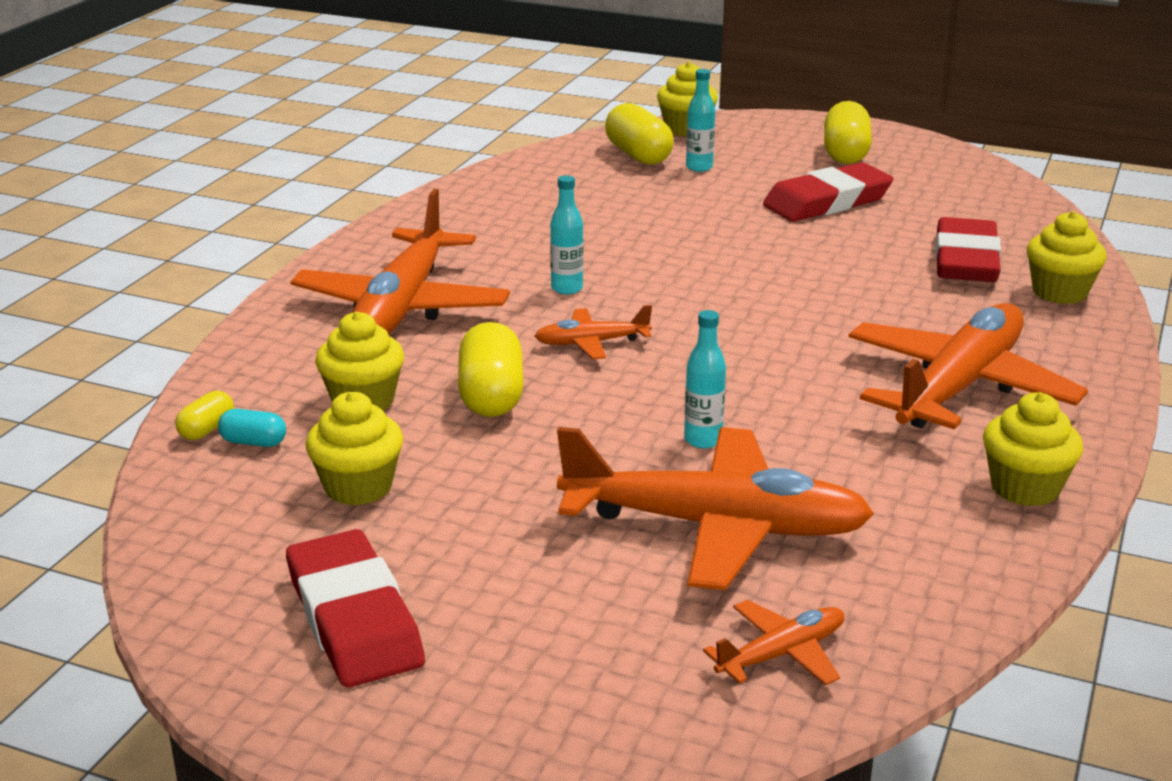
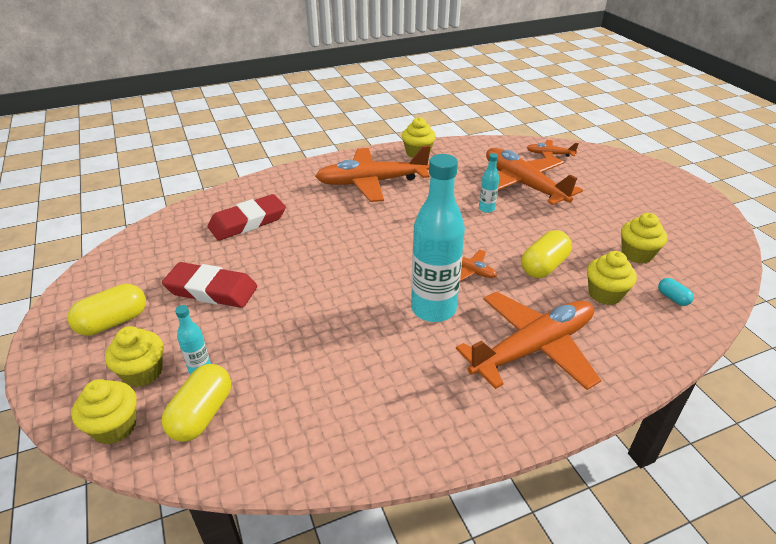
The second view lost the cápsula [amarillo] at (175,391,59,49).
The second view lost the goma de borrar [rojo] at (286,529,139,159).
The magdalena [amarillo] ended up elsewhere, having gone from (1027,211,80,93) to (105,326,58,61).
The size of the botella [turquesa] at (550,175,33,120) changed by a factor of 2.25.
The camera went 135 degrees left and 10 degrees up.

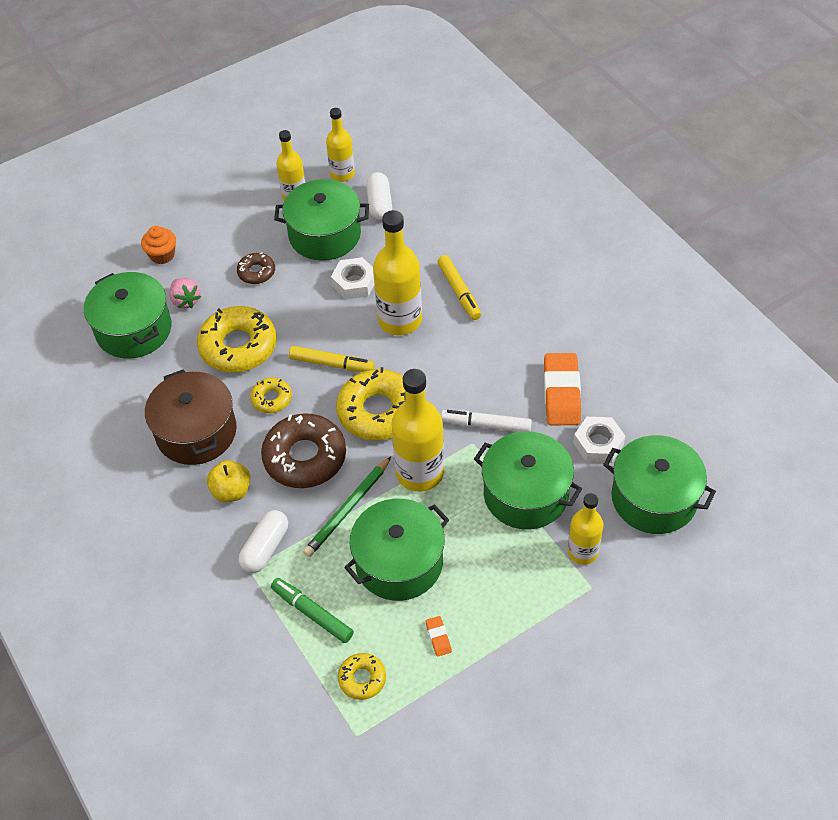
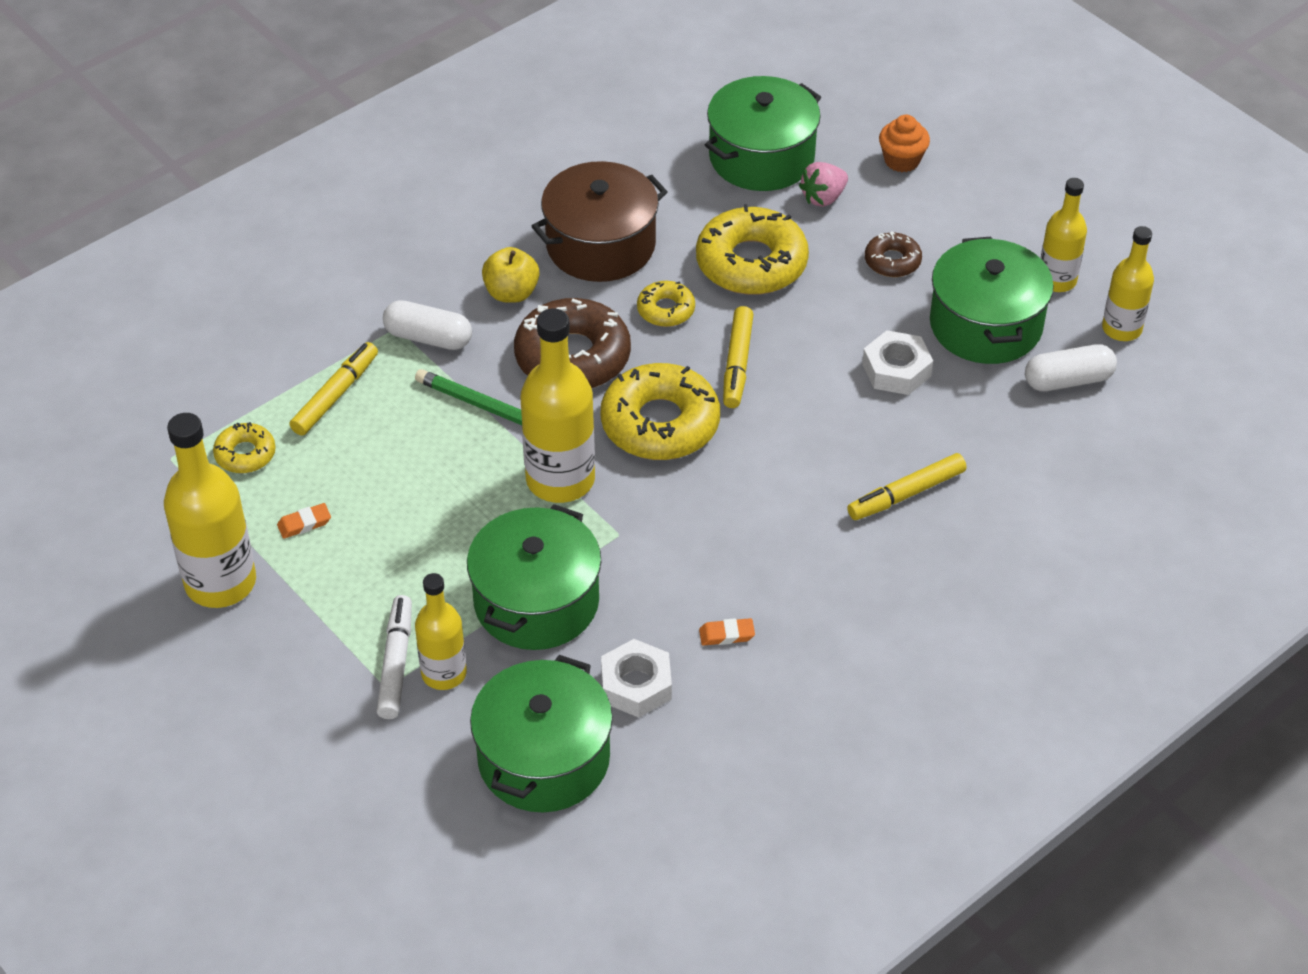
The second view lost the olla [verde] at (344,499,105,102).
The botella [amarillo] ended up elsewhere, having gone from (373,210,49,125) to (164,413,92,195).
The rotulador [blanco] ended up elsewhere, having gone from (441,410,91,22) to (376,595,36,124).
What was the rotulador [verde] at (271,578,83,65) turned into the rotulador [amarillo] at (289,342,89,94).
The size of the goma de borrar [naranja] at (544,353,37,72) changed by a factor of 0.43.
The camera went 80 degrees right and 5 degrees down.

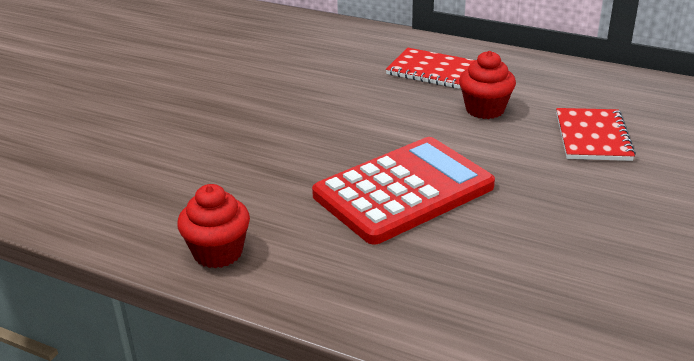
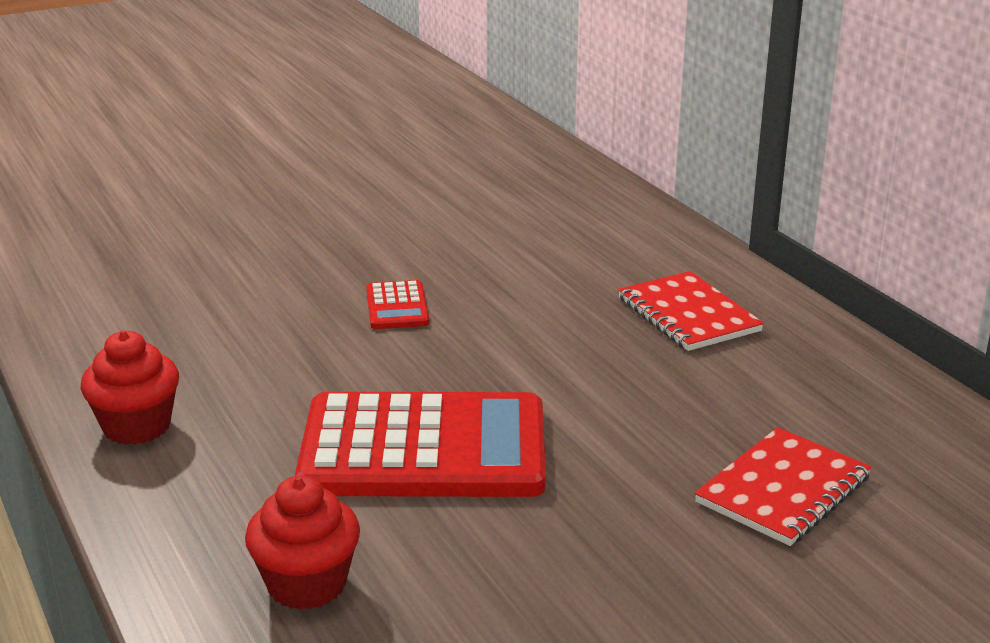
The second view gained the calculadora [rojo] at (366,280,63,49).
The magdalena [rojo] ended up elsewhere, having gone from (459,51,57,68) to (245,475,115,135).
The camera went 35 degrees right and 5 degrees down.

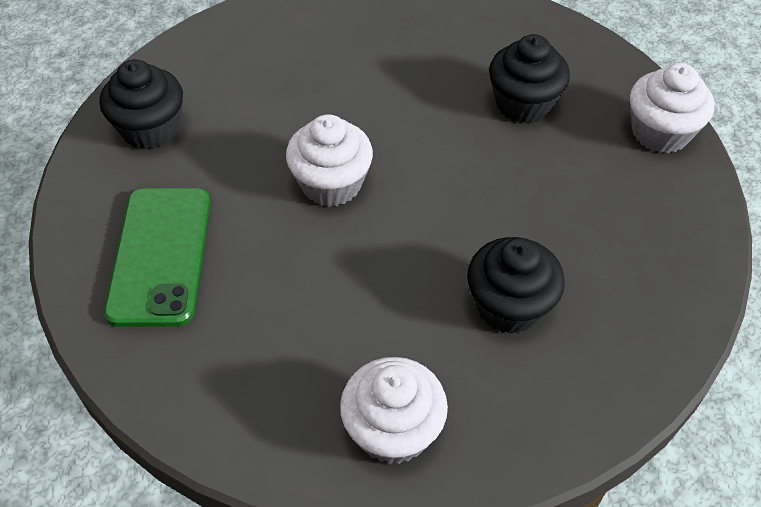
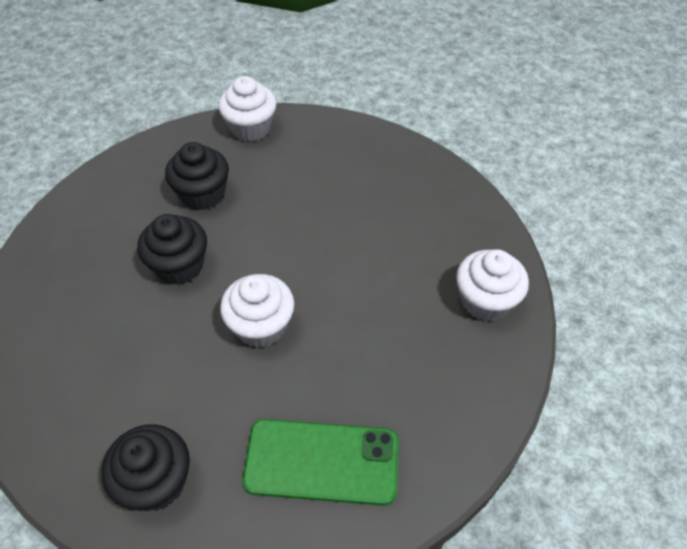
The magdalena [negro] ended up elsewhere, having gone from (467,237,98,97) to (137,214,70,71).
The camera went 85 degrees left and 0 degrees up.

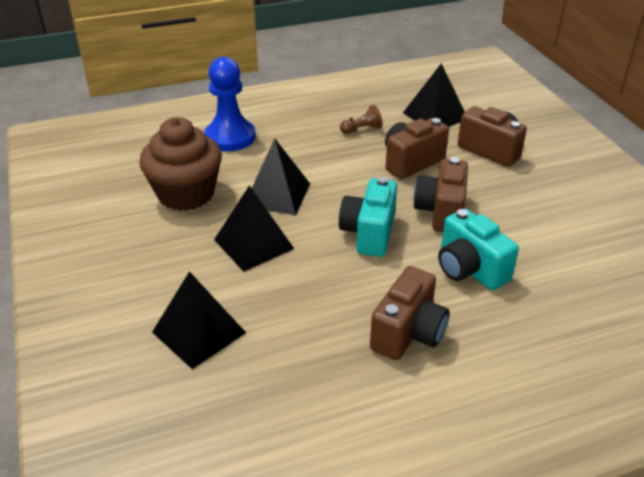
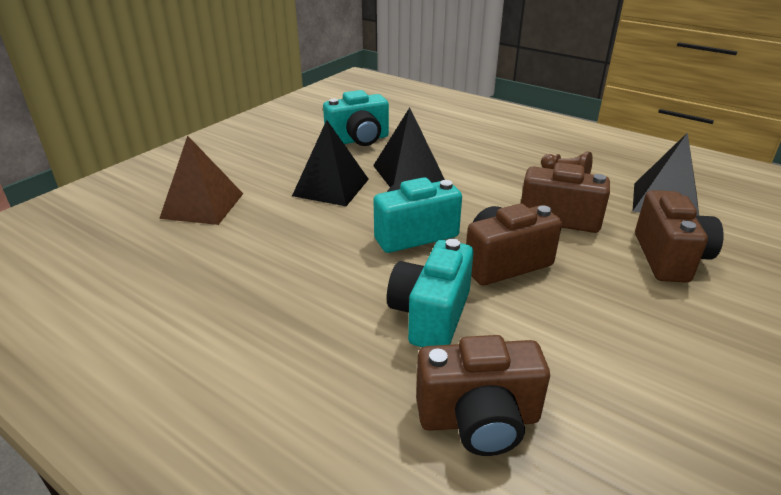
The second view lost the peón [azul] at (205,57,51,94).
The cámara [marrón] ended up elsewhere, having gone from (370,266,80,94) to (416,335,134,121).
Where the magdalena [marrón] stood at (139,117,83,94), the cámara [turquesa] came to stand at (323,90,66,56).
What was the pirámide [negro] at (152,271,94,98) turned into the pirámide [marrón] at (159,135,84,90).
The camera went 55 degrees right and 5 degrees down.

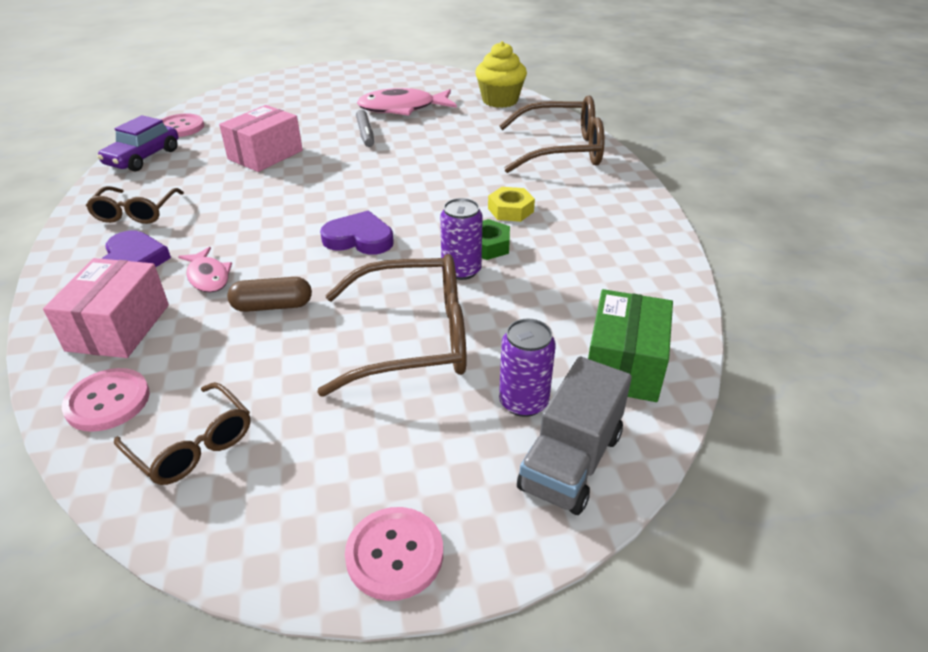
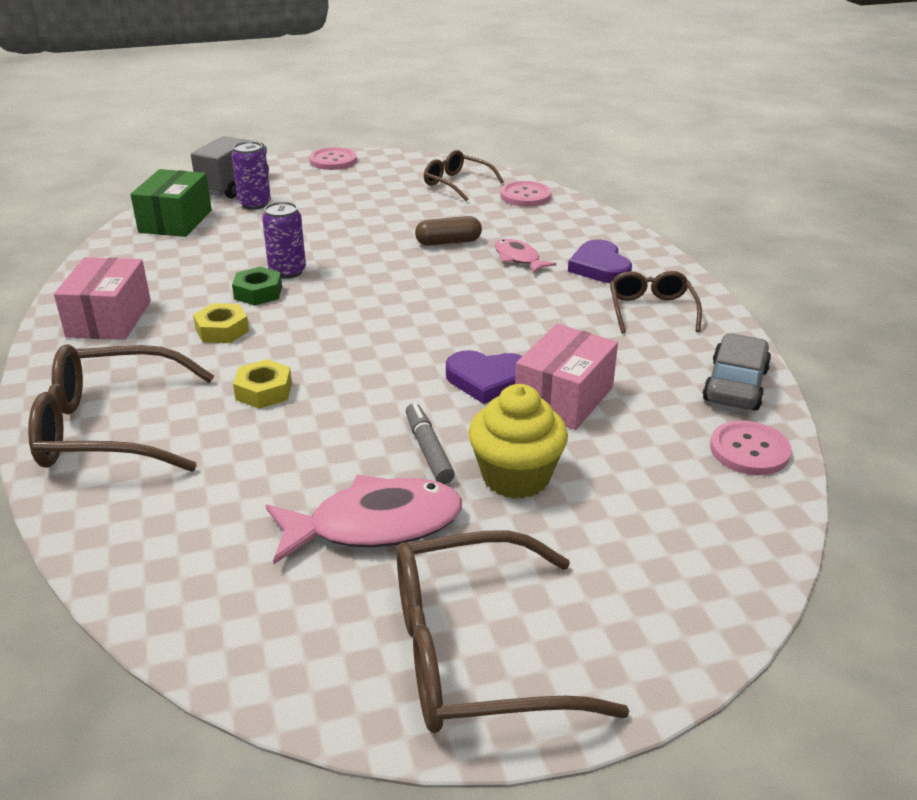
The second view gained the tuerca [amarillo] at (233,359,59,50).
The caja [rosa] ended up elsewhere, having gone from (43,258,126,100) to (54,257,97,83).
The gafas [marrón] ended up elsewhere, having gone from (317,254,150,143) to (397,530,232,203).
The corazón [morado] ended up elsewhere, having gone from (320,211,74,44) to (446,350,76,54).
The magdalena [amarillo] ended up elsewhere, having gone from (475,41,52,67) to (468,384,100,115).
What was the coche [morado] at (97,115,81,57) turned into the coche [gris] at (702,333,69,78).
The camera went 175 degrees right and 5 degrees down.

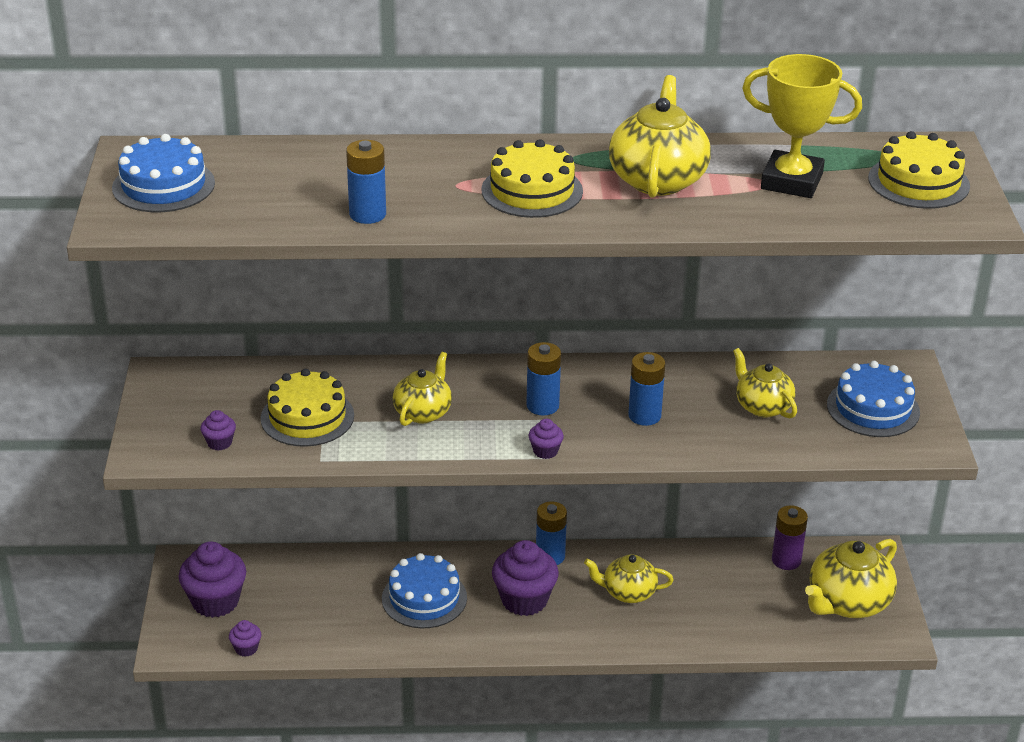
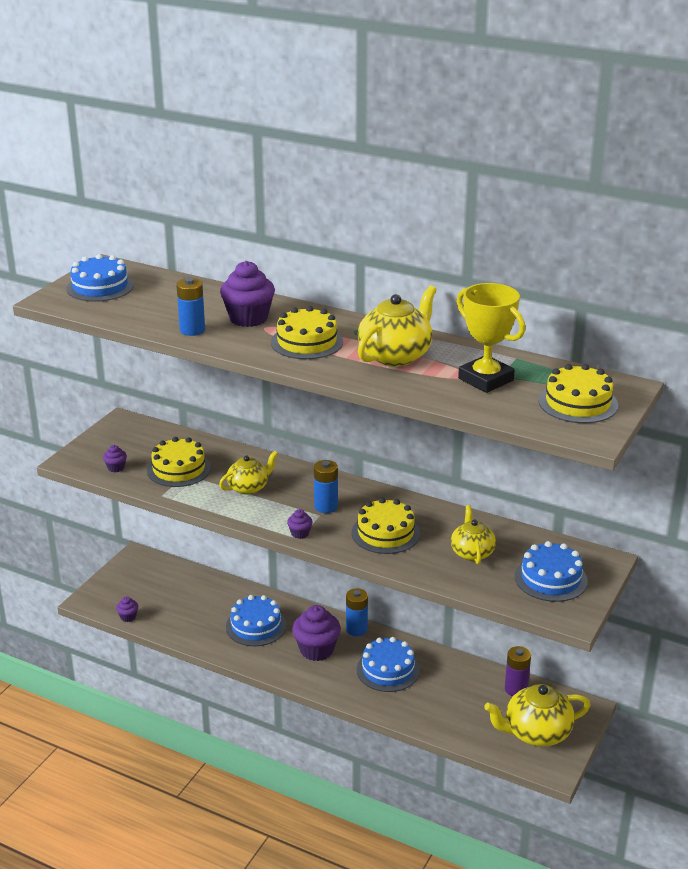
The magdalena [morado] ended up elsewhere, having gone from (178,542,68,76) to (220,261,55,66).
Where the tetera [amarillo] stood at (584,554,90,49), the tarta [azul] came to stand at (357,637,63,55).
Where the pila [azul] stood at (628,352,37,74), the tarta [amarillo] came to stand at (352,498,68,56).
The camera went 30 degrees right and 5 degrees down.

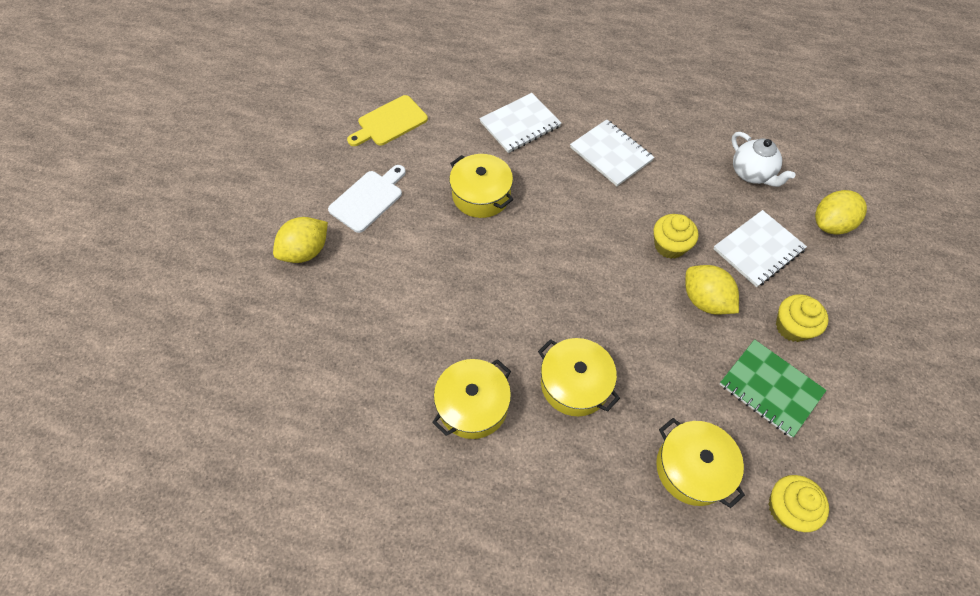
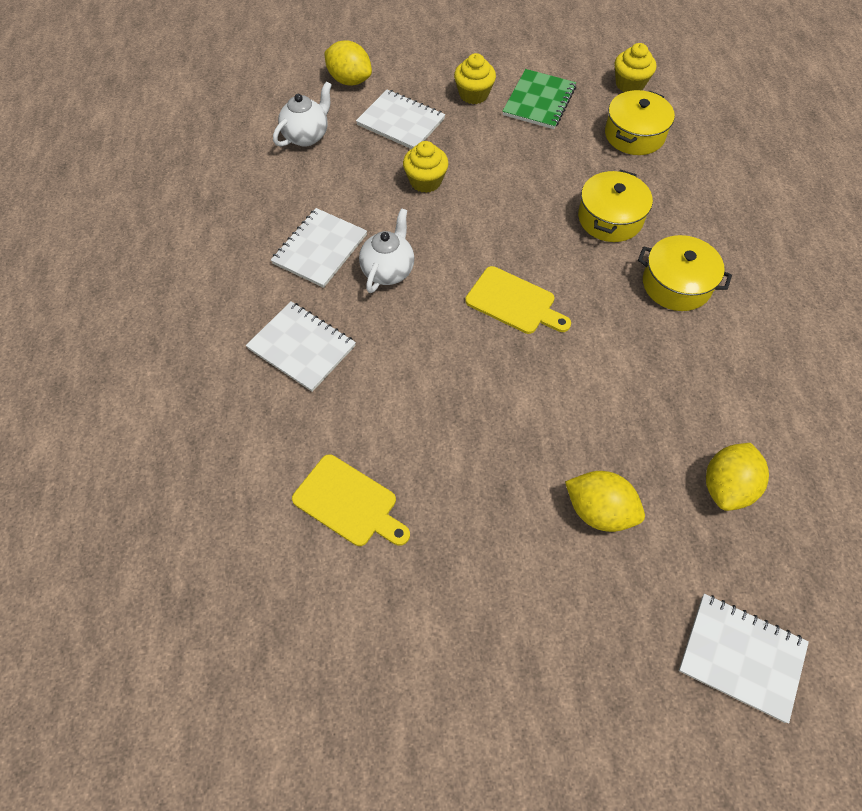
The second view lost the tabla de cortar [blanco] at (328,165,78,68).
The second view lost the olla [amarillo] at (449,154,65,64).
The second view gained the tetera [blanco] at (359,208,55,85).
The second view gained the tabla de cortar [amarillo] at (465,266,106,68).
The second view gained the cuaderno [blanco] at (679,594,130,129).
The limón [amarillo] ended up elsewhere, having gone from (685,265,54,50) to (706,443,63,68).
The camera went 110 degrees left and 0 degrees up.

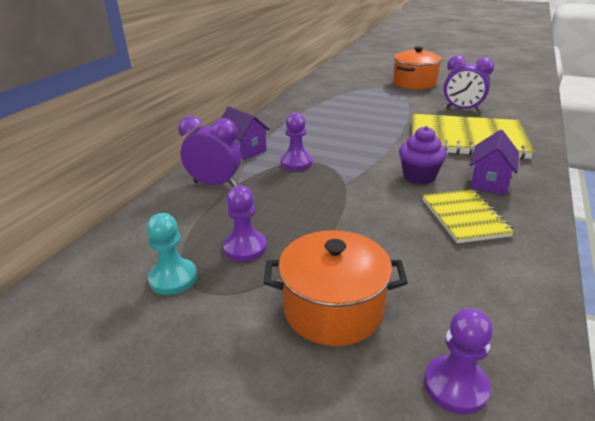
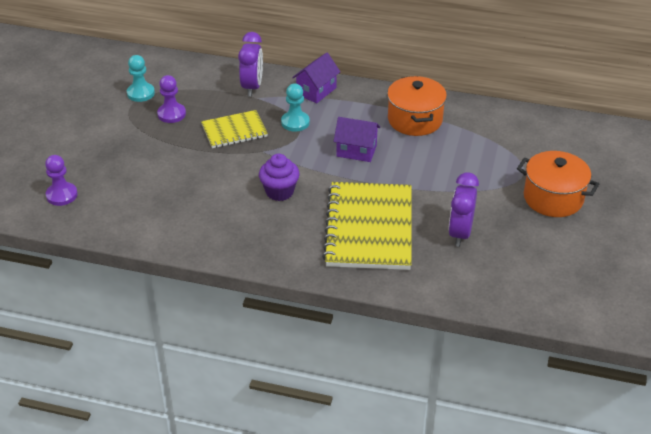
The olla [naranja] ended up elsewhere, having gone from (264,230,144,116) to (387,76,60,60).
The cuaderno [amarillo] ended up elsewhere, having gone from (422,189,93,54) to (201,110,67,38).
The casa [morado] ended up elsewhere, having gone from (470,130,49,65) to (333,117,47,45).
What was the peón [morado] at (280,113,33,58) turned into the peón [turquesa] at (281,83,29,49).
The camera went 80 degrees right and 10 degrees up.

